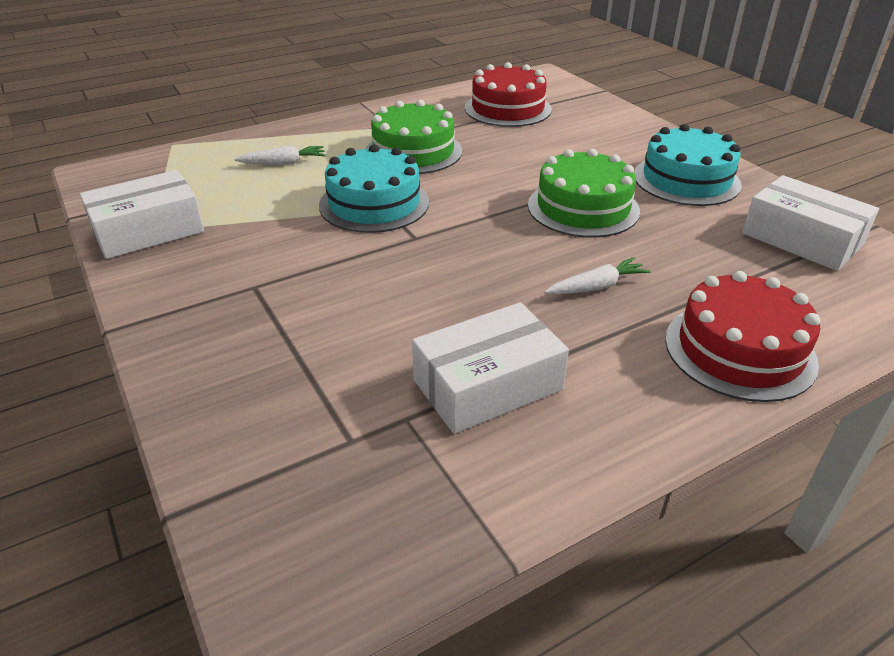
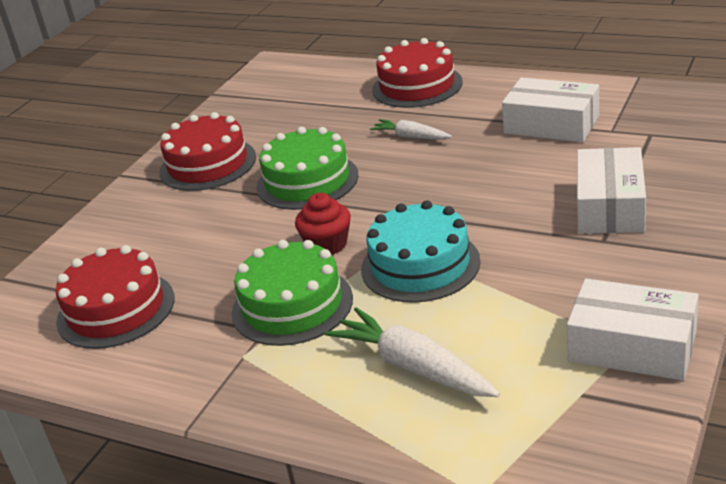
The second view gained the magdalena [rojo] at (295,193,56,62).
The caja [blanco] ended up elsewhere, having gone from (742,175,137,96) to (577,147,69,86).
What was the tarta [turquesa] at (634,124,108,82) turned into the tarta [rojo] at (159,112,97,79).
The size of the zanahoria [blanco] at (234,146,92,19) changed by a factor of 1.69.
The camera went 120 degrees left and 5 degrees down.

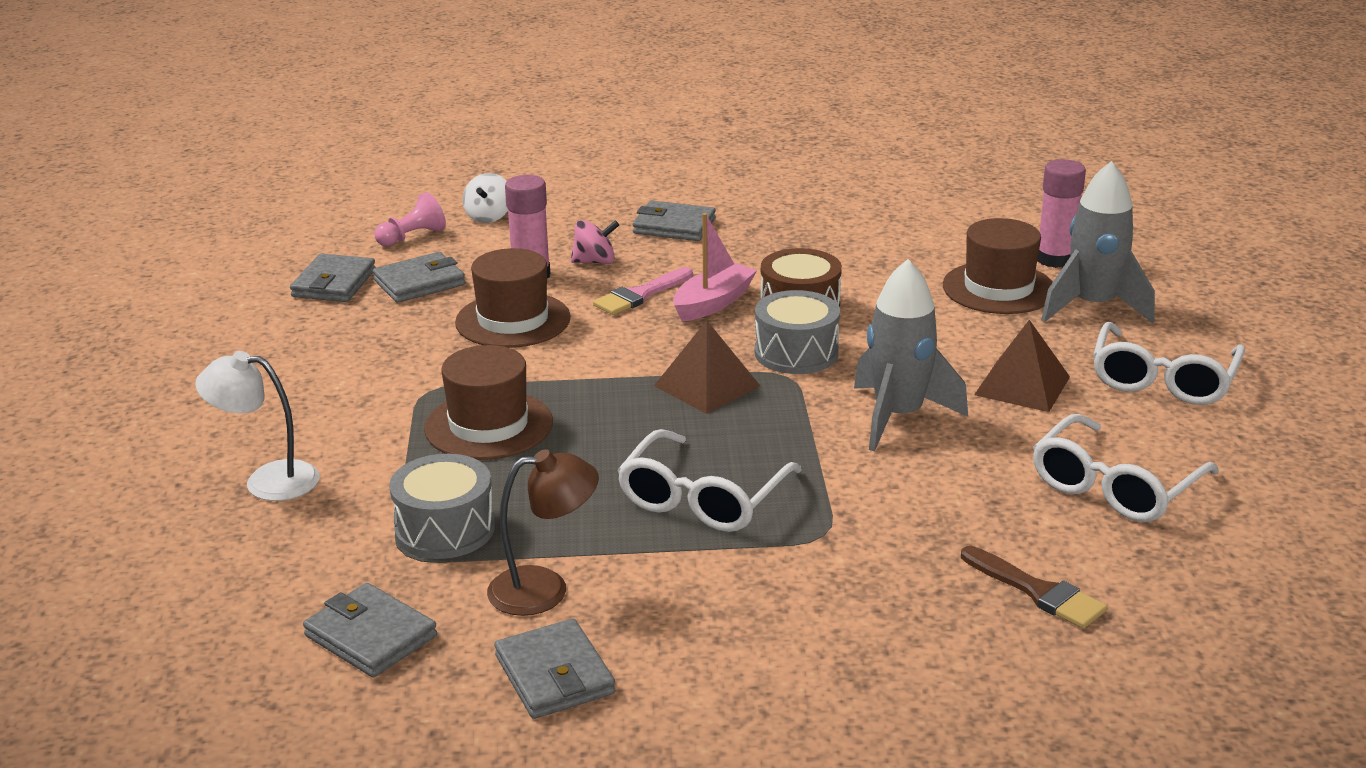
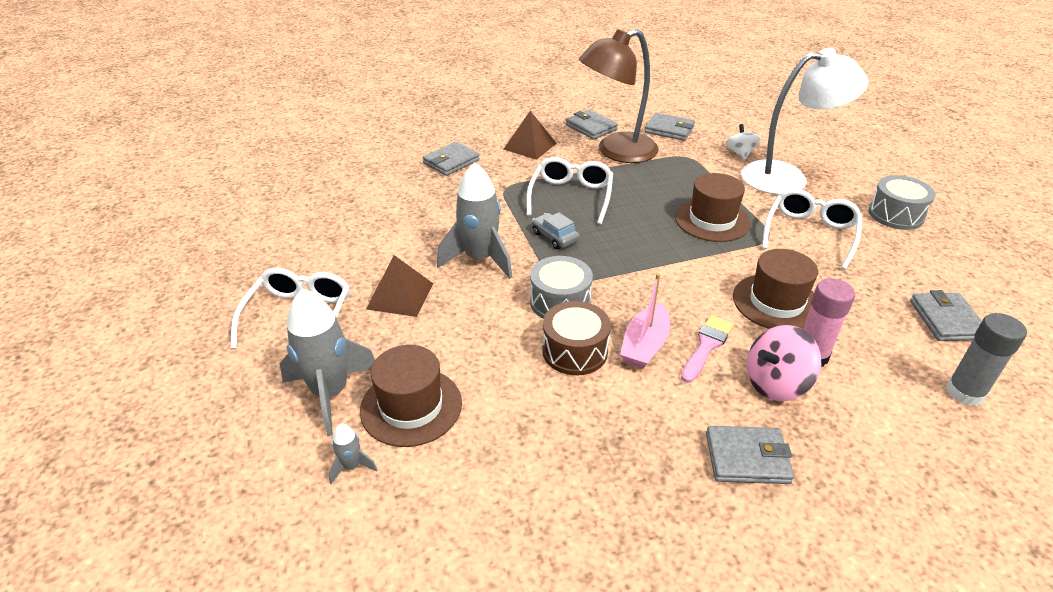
The second view lost the pincel [marrón] at (961,546,146,83).
The second view gained the coche [gris] at (532,212,48,37).
The cartera [gris] ended up elsewhere, having gone from (372,252,93,51) to (422,142,58,34).
The tambor [gris] ended up elsewhere, having gone from (389,454,106,105) to (869,175,67,55).
The peonza [blanco] ended up elsewhere, having gone from (463,173,45,50) to (726,124,34,36).
The pirámide [marrón] ended up elsewhere, having gone from (654,320,106,94) to (503,111,54,49).
The gafas [blanco] ended up elsewhere, having gone from (1033,414,186,108) to (762,189,101,81).
Where the peón [rosa] stood at (375,192,71,54), the barra de pegamento [gris] came to stand at (946,313,81,93).
Where the barra de pegamento [rosa] stood at (1037,159,49,109), the cohete [gris] came to stand at (329,424,48,60).
The size of the lámpara [blanco] at (195,351,125,150) changed by a factor of 1.75.
The size of the lámpara [marrón] at (487,449,112,167) changed by a factor of 1.75.
The size of the peonza [rosa] at (571,220,48,44) changed by a factor of 1.52.
The camera went 165 degrees right and 10 degrees up.

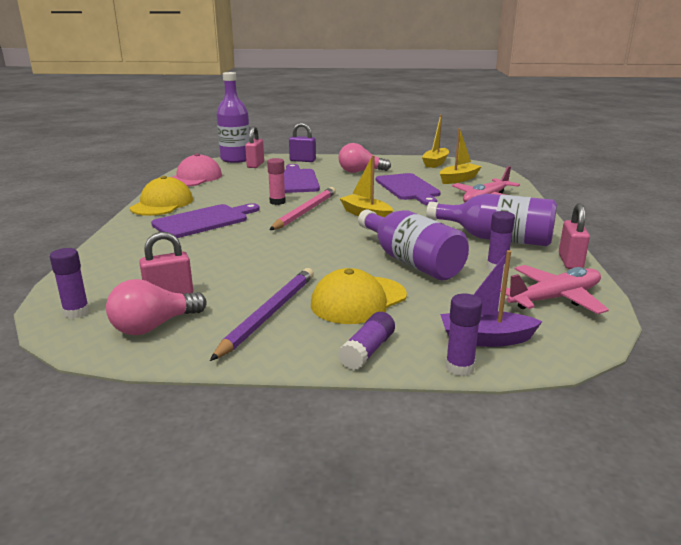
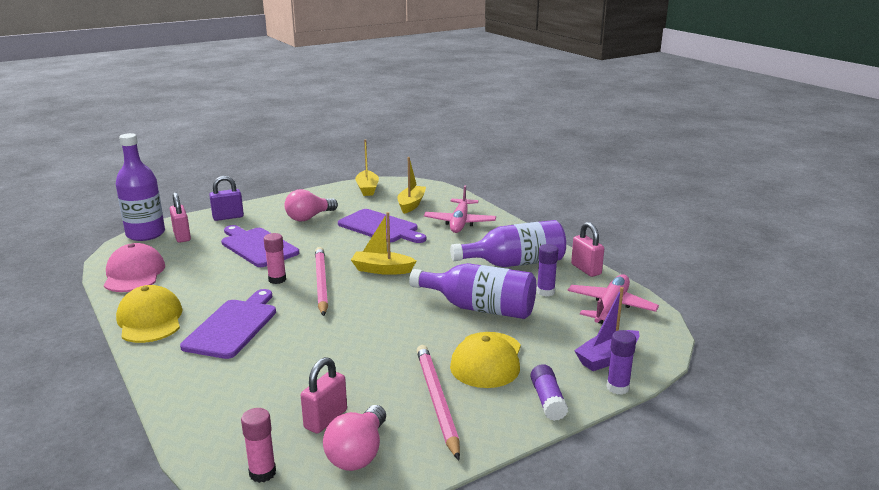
What was the barra de pegamento [morado] at (50,248,39,71) turned into the barra de pegamento [rosa] at (241,408,35,75).
What was the lápiz [morado] at (210,268,104,93) turned into the lápiz [rosa] at (416,345,44,115).
The camera went 35 degrees left and 0 degrees up.

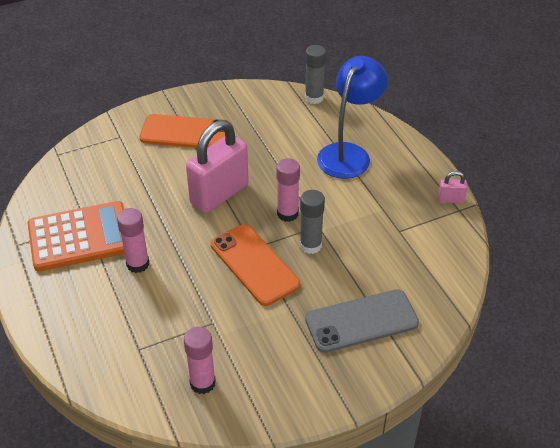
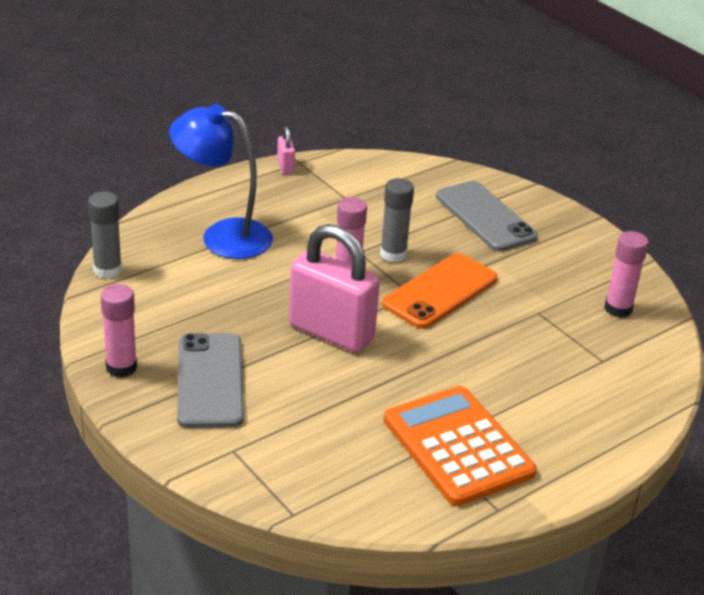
The barra de pegamento [rosa] ended up elsewhere, having gone from (117,208,32,65) to (100,284,37,94).
What was the móvil [naranja] at (140,114,92,34) turned into the móvil [gris] at (177,333,67,95).
The camera went 105 degrees left and 10 degrees down.

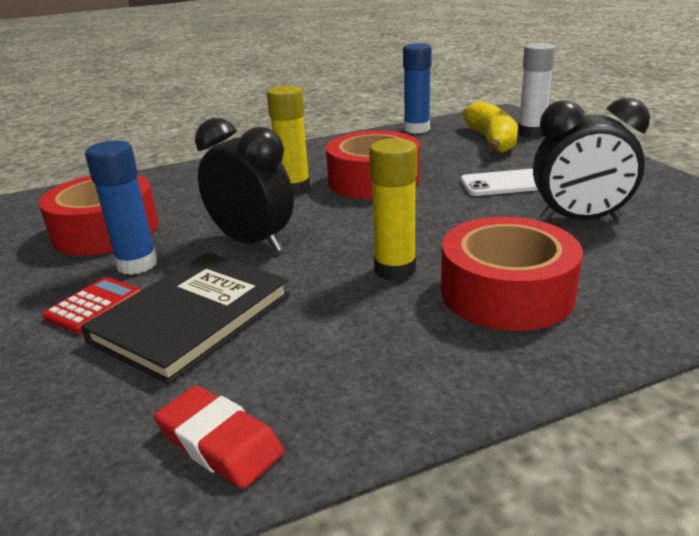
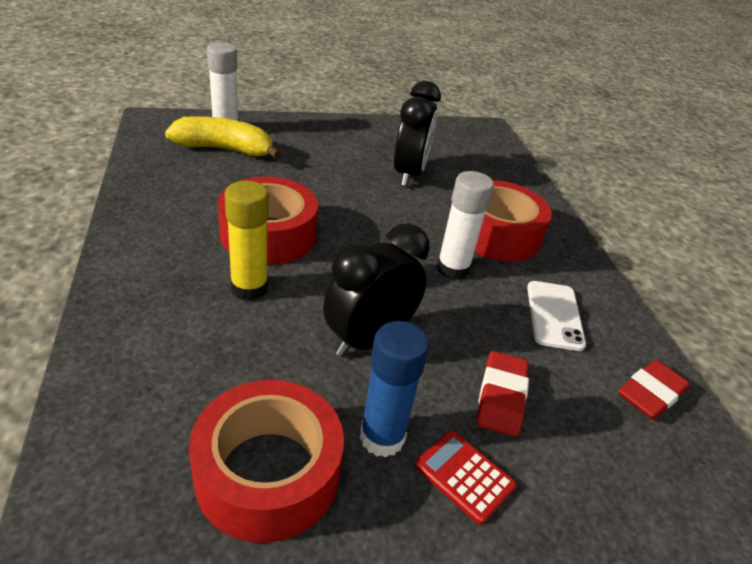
The second view lost the barra de pegamento [azul] at (403,43,29,91).
The móvil [blanco] ended up elsewhere, having gone from (460,169,78,27) to (527,281,59,70).
Where the libro [negro] stood at (81,252,209,133), the goma de borrar [rojo] came to stand at (477,351,52,86).
What was the barra de pegamento [amarillo] at (369,138,48,143) turned into the barra de pegamento [blanco] at (436,171,58,109).
The camera went 85 degrees left and 10 degrees up.

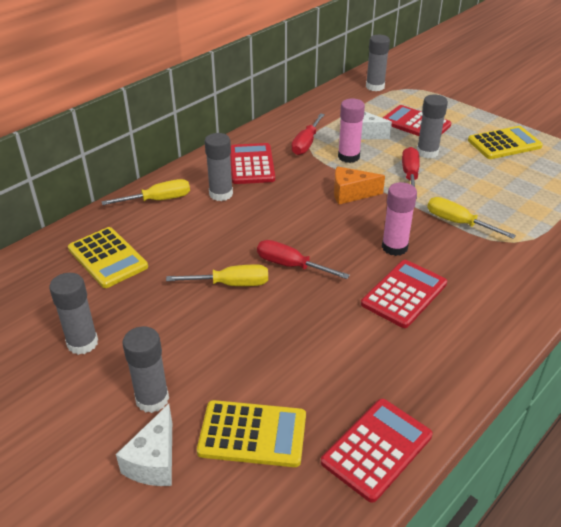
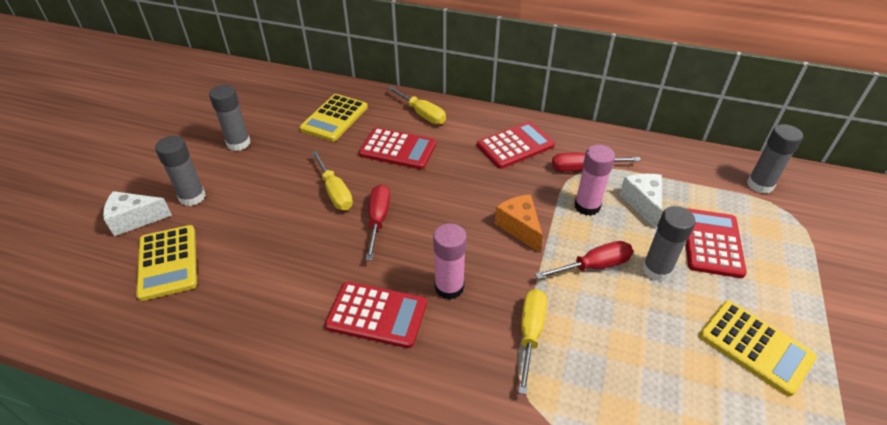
The second view lost the barra de pegamento [gris] at (205,133,28,68).
The calculadora [rojo] ended up elsewhere, having gone from (321,399,112,104) to (359,127,77,42).
The camera went 65 degrees right and 5 degrees up.

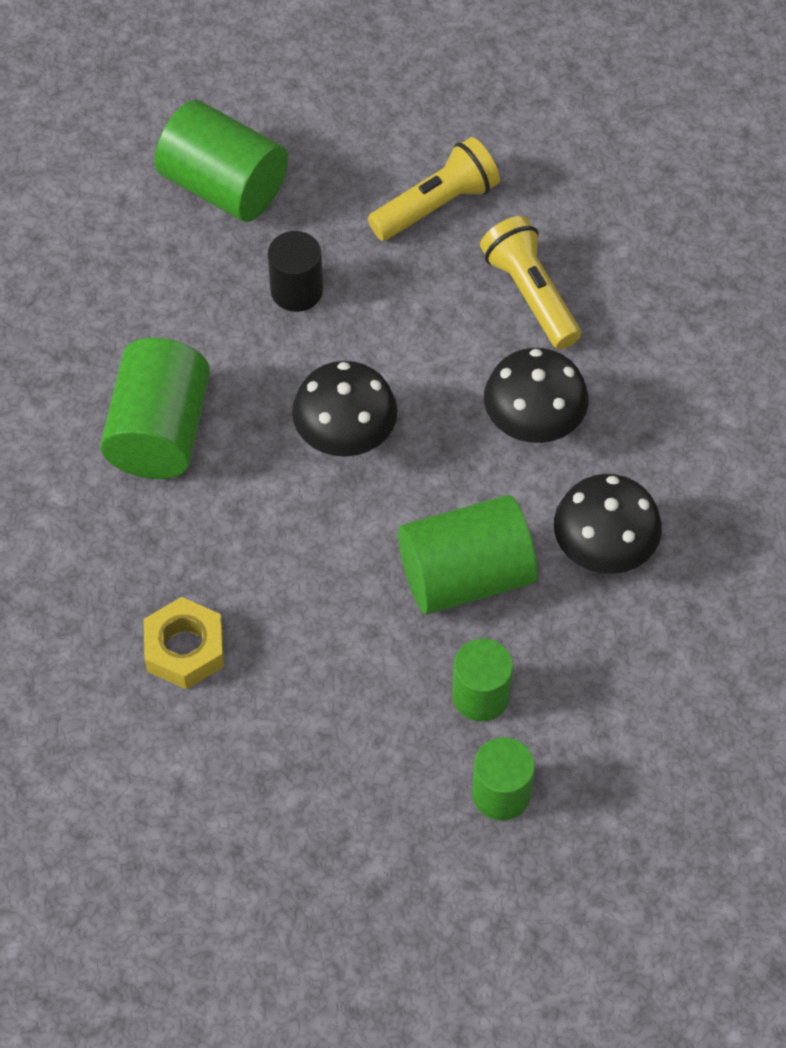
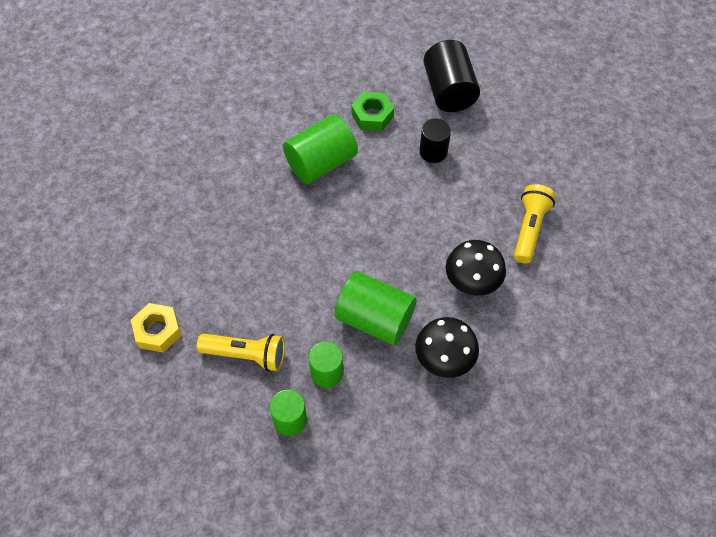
The second view lost the seta [negro] at (292,361,106,96).
The second view gained the tuerca [verde] at (351,92,43,39).
The tuerca [amarillo] ended up elsewhere, having gone from (144,597,80,92) to (131,303,51,49).
The lámpara de mano [amarillo] ended up elsewhere, having gone from (368,137,132,104) to (197,334,88,37).
What was the cilindro [verde] at (154,100,134,122) turned into the cilindro [negro] at (423,40,57,72).
The camera went 45 degrees right and 0 degrees up.

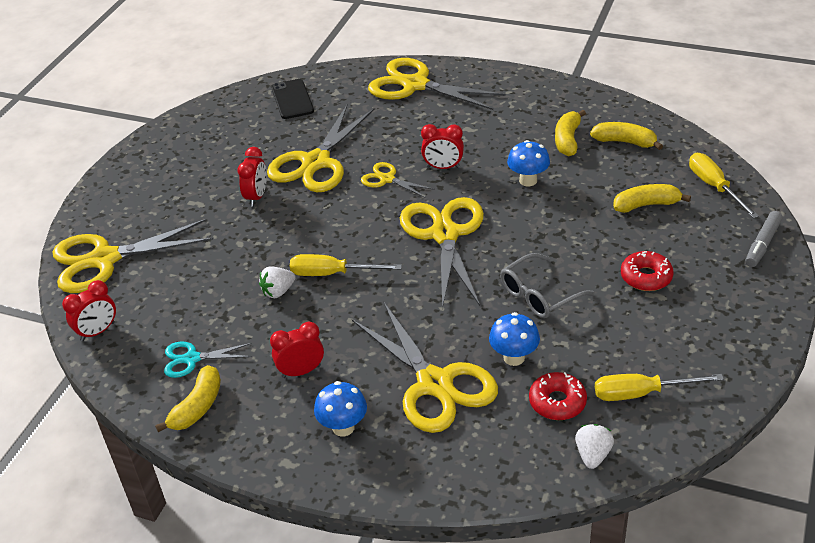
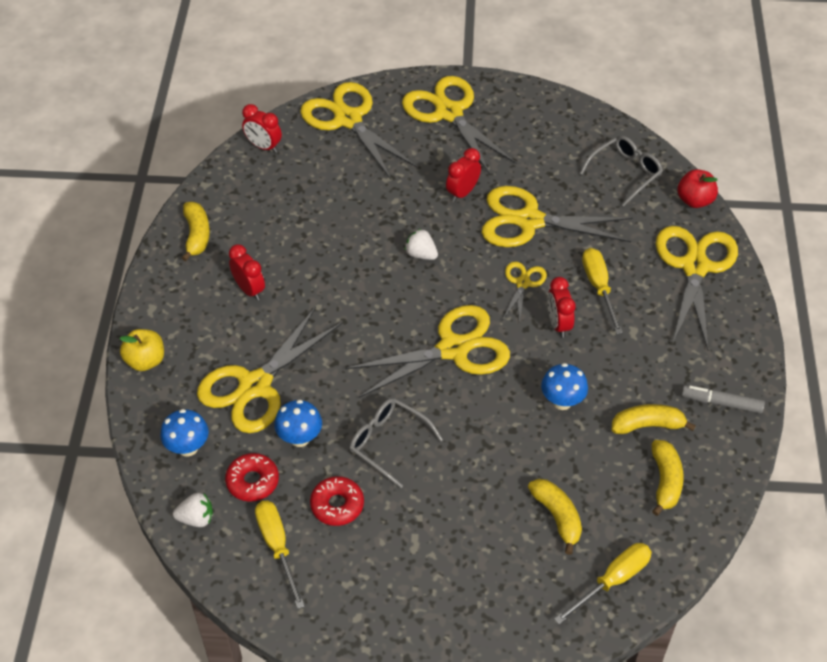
The second view lost the tijeras [turquesa] at (164,342,88,36).
The second view gained the manzana [amarillo] at (119,329,45,42).
The second view gained the tijeras [amarillo] at (402,76,114,99).
The second view gained the manzana [rojo] at (678,169,40,39).
The fresa [blanco] ended up elsewhere, having gone from (259,266,37,32) to (405,229,33,31).
The destornillador [amarillo] ended up elsewhere, having gone from (290,254,112,22) to (582,248,41,86).
The seta [azul] ended up elsewhere, having gone from (314,381,53,55) to (160,409,49,48).
The rosquilla [rojo] ended up elsewhere, having gone from (621,251,53,40) to (310,476,54,50).
The rotulador [gris] ended up elsewhere, having gone from (745,211,38,56) to (681,385,84,29).
Where the móvil [negro] stood at (271,79,43,40), the gafas [gris] came to stand at (579,135,84,71).
The plátano [amarillo] at (155,365,66,67) ended up facing another way, 105 degrees counterclockwise from before.
The despertador [rojo] at (238,147,29,60) ended up facing another way, 135 degrees clockwise from before.
The camera went 70 degrees right and 10 degrees up.

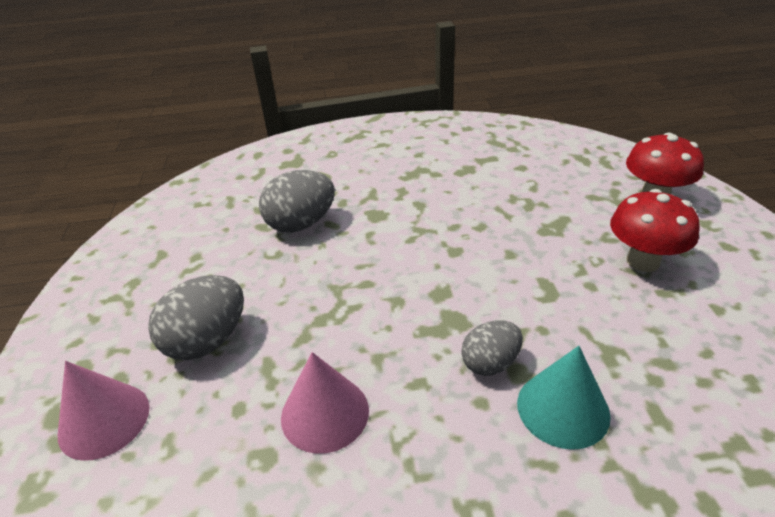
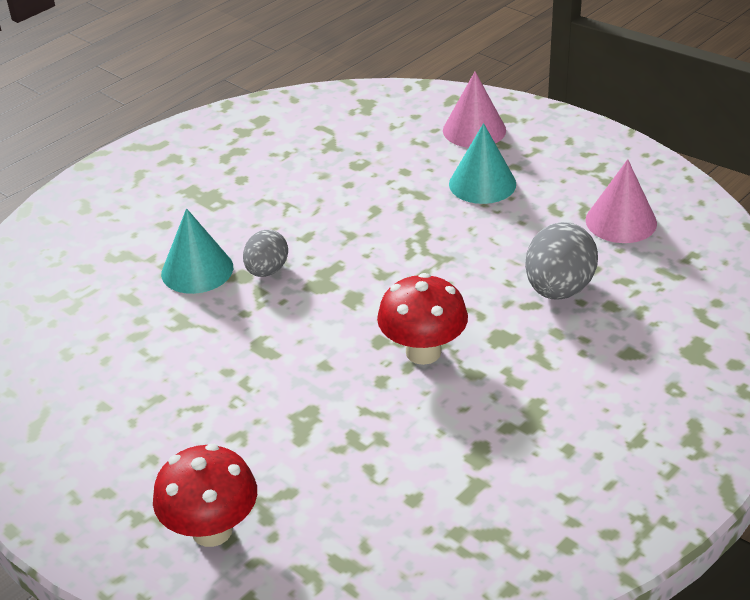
The cono [rosa] ended up elsewhere, having gone from (281,352,88,102) to (586,159,71,84).
The seta [rojo] ended up elsewhere, having gone from (610,189,90,83) to (377,273,91,92).
Where the huevo [gris] stood at (148,275,96,85), the cono [turquesa] came to stand at (449,123,67,81).
The camera went 140 degrees right and 0 degrees up.

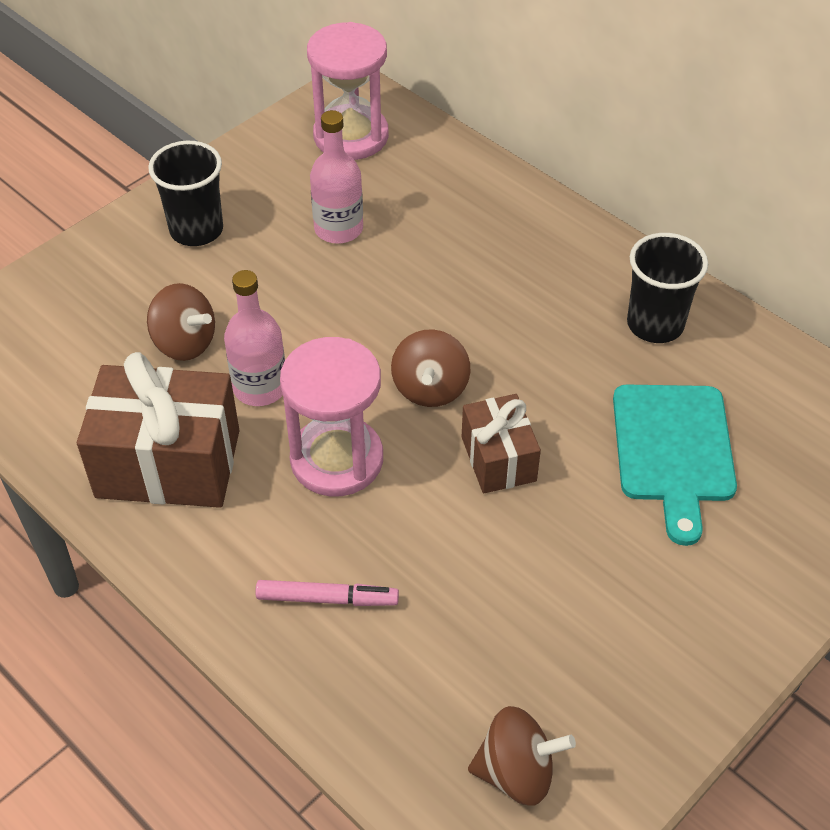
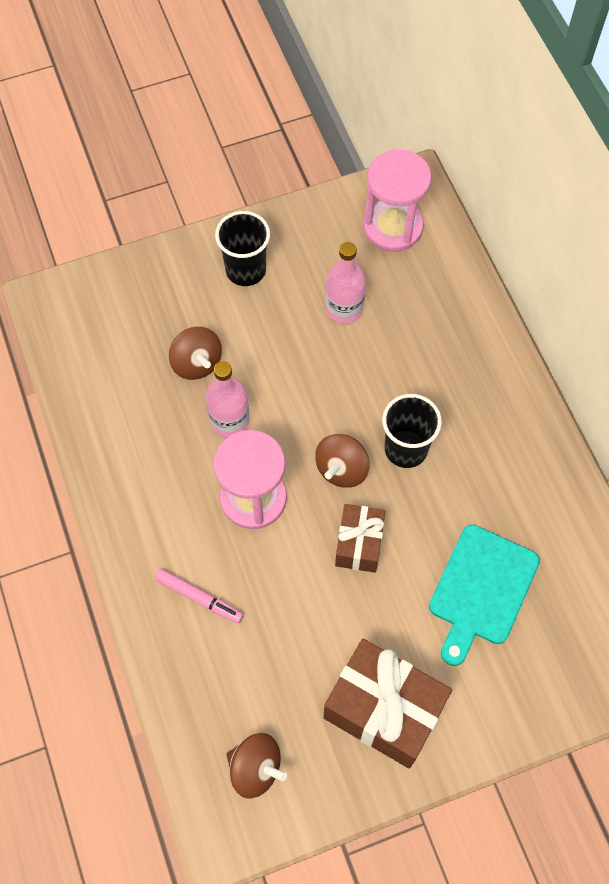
The regalo [marrón] ended up elsewhere, having gone from (77,352,163,156) to (323,639,129,129).
The vaso [negro] ended up elsewhere, having gone from (627,233,81,110) to (382,394,60,74).
The camera went 25 degrees right and 15 degrees up.

